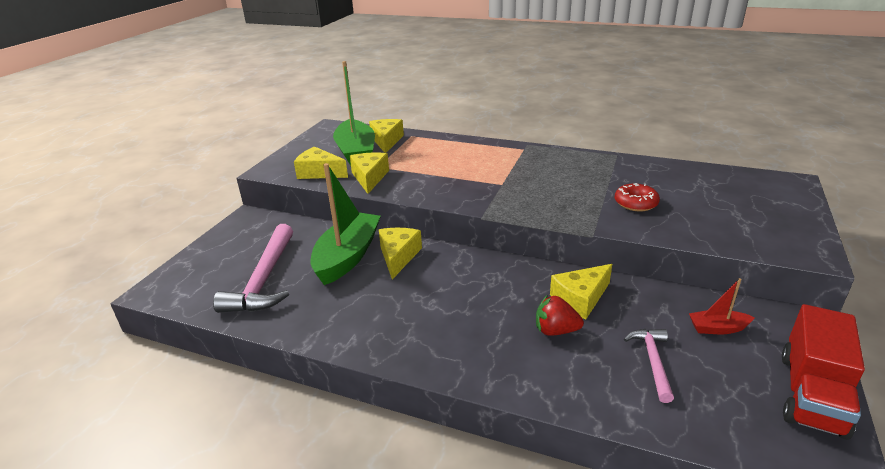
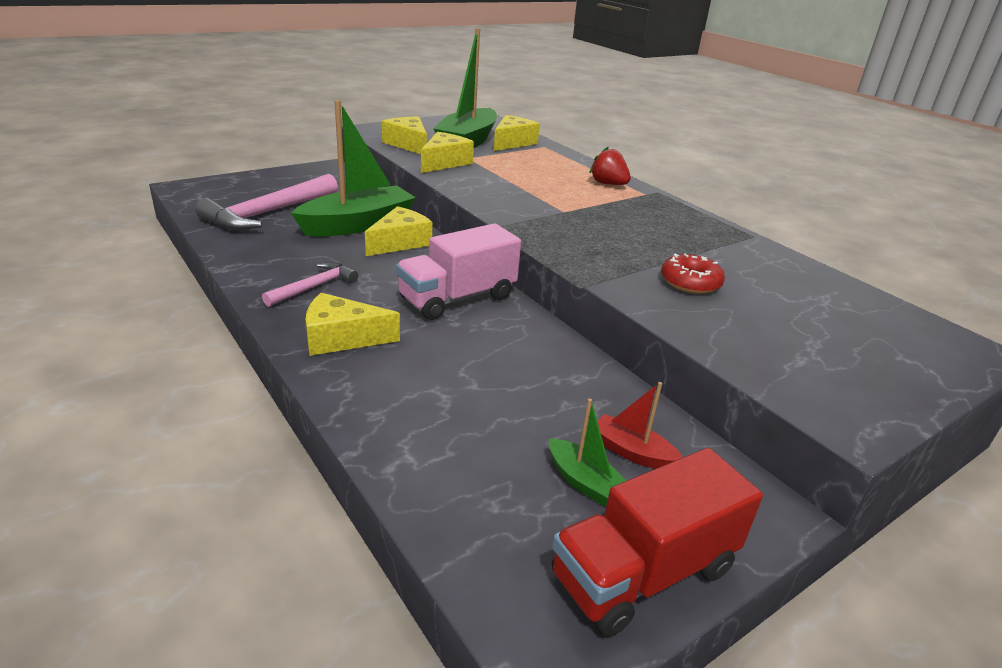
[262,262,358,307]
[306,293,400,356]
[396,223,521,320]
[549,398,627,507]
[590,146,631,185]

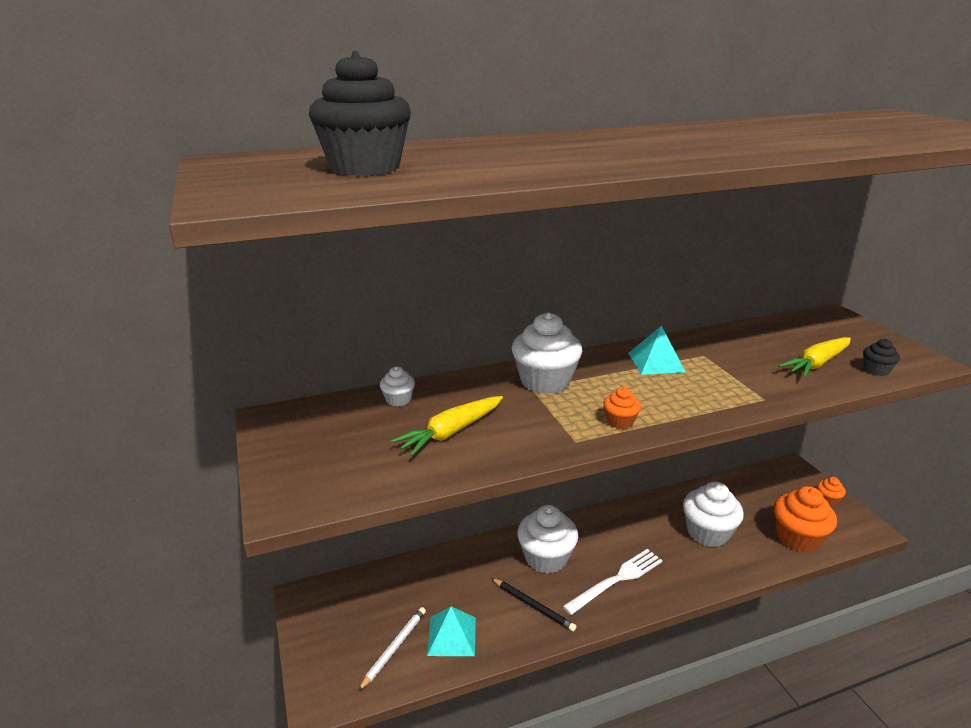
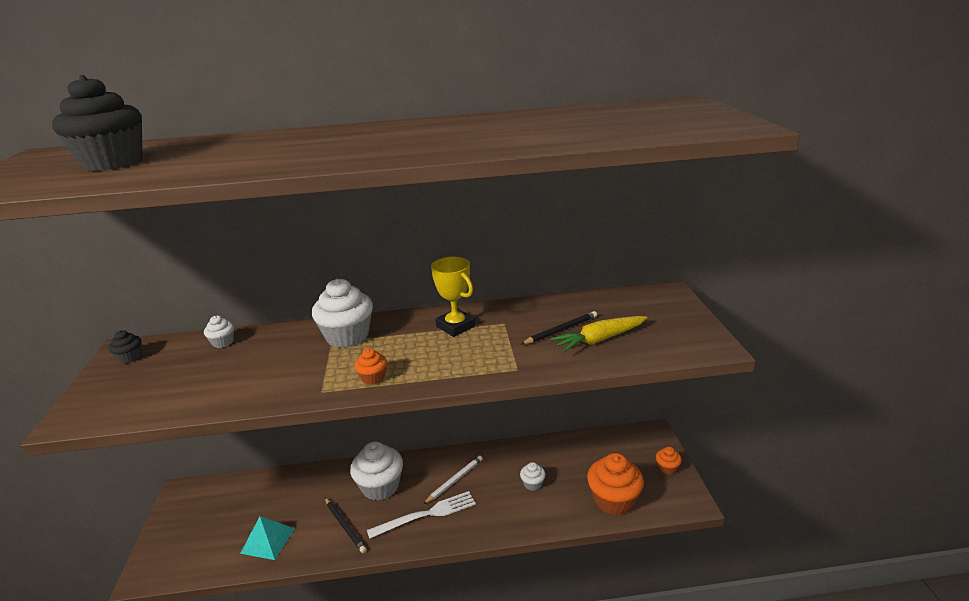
[108,330,142,364]
[424,455,483,504]
[431,257,476,337]
[520,462,546,491]
[521,311,597,344]
[391,396,503,456] (first image)

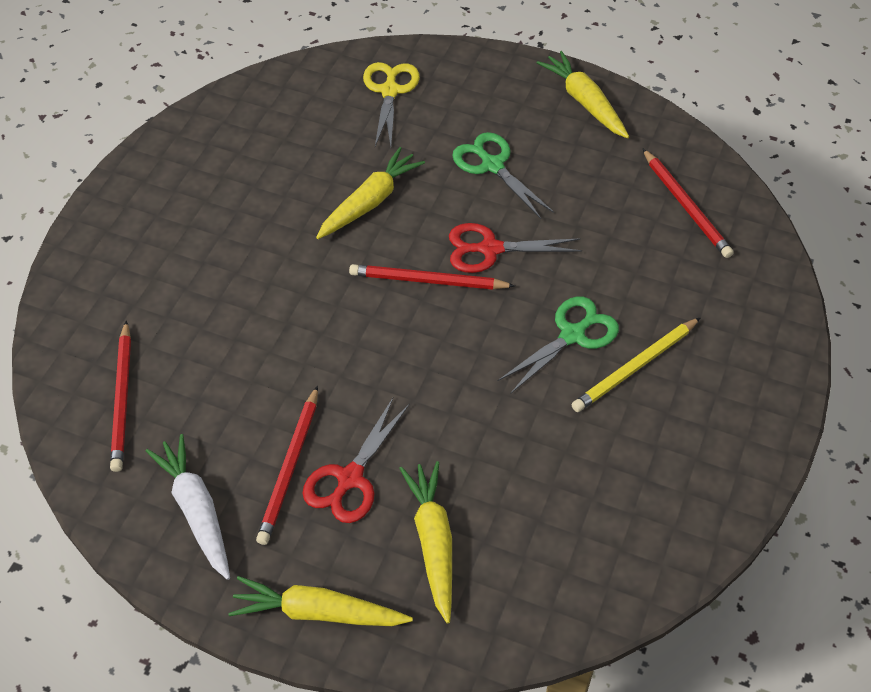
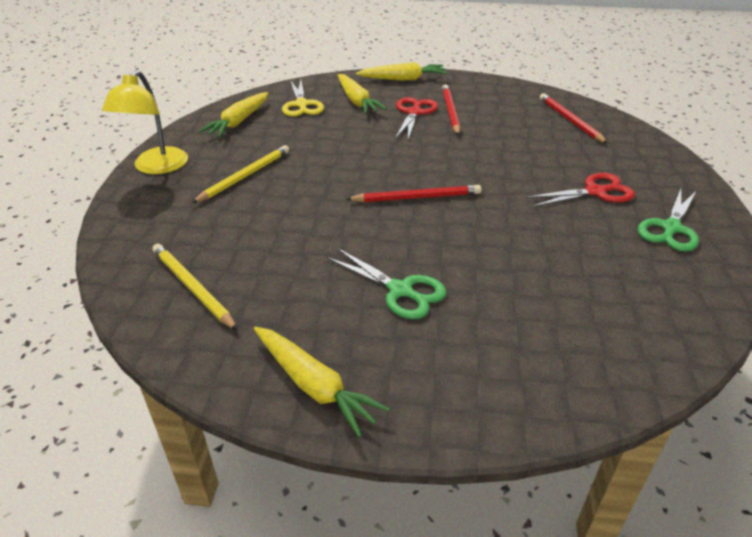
[102,70,188,174]
[153,244,238,330]
[199,92,268,137]
[282,80,324,117]
[525,173,635,207]
[638,189,699,252]
[146,434,230,580] (first image)

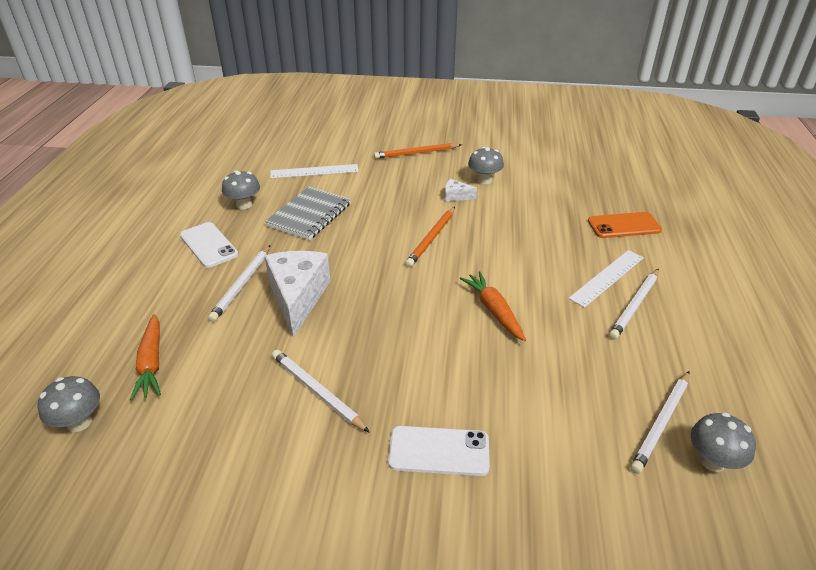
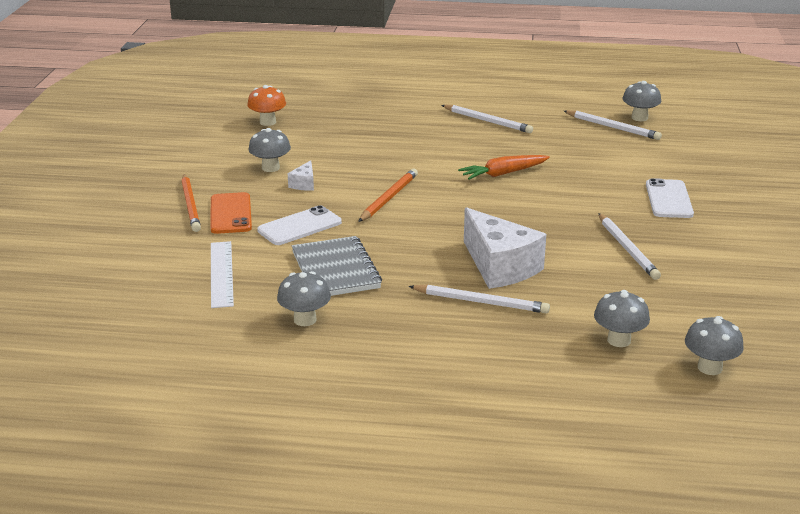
[210,192,252,234]
[247,85,286,126]
[257,205,342,245]
[292,236,382,296]
[358,169,418,222]
[464,207,546,289]
[594,290,650,347]
[598,213,661,280]
[568,250,644,308] (first image)

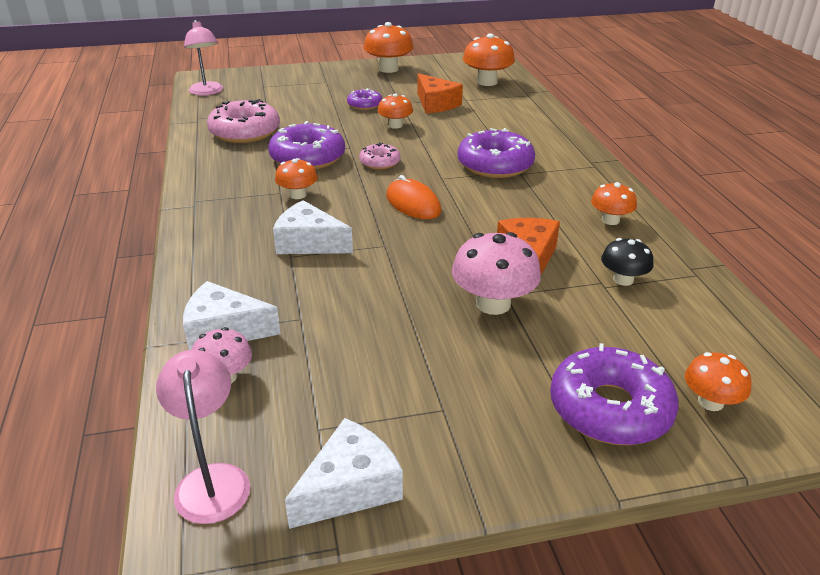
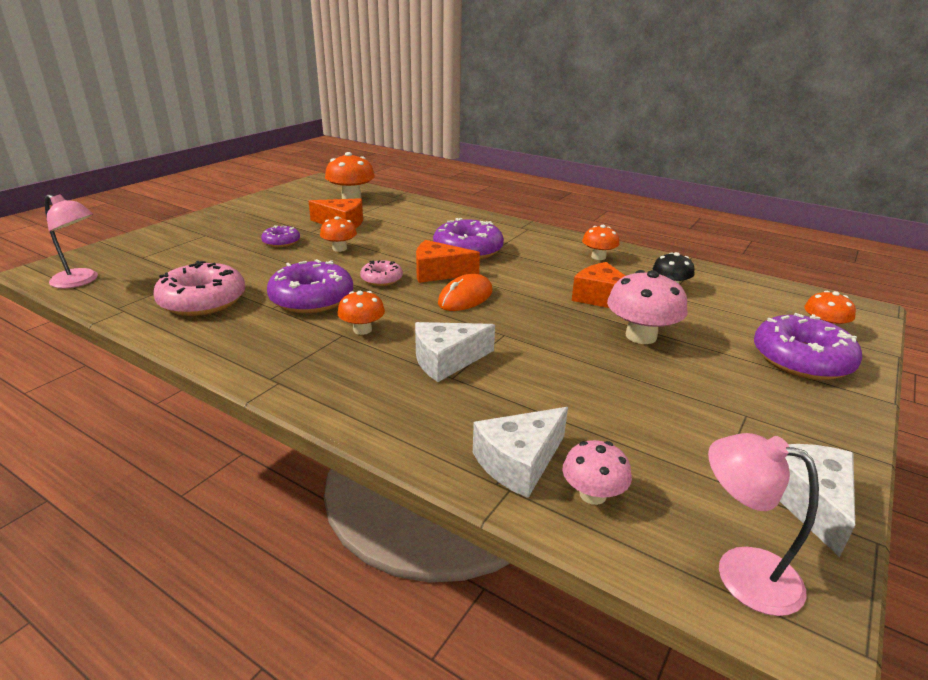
[416,240,480,283]
[438,274,492,311]
[363,22,414,73] (first image)

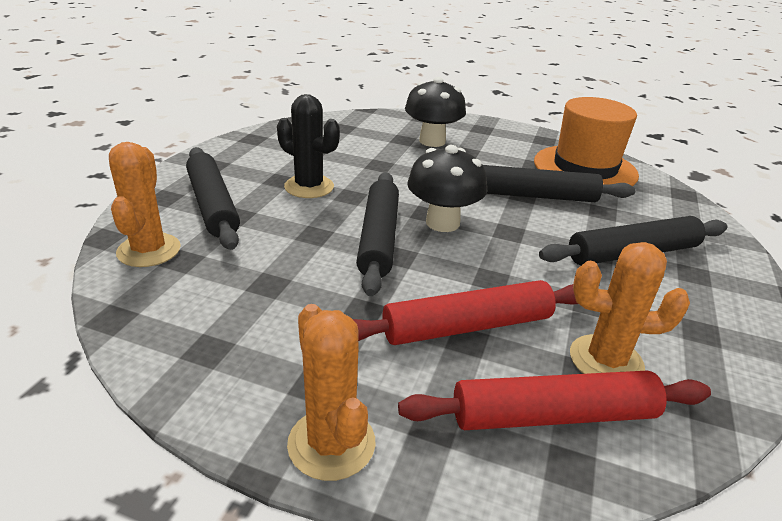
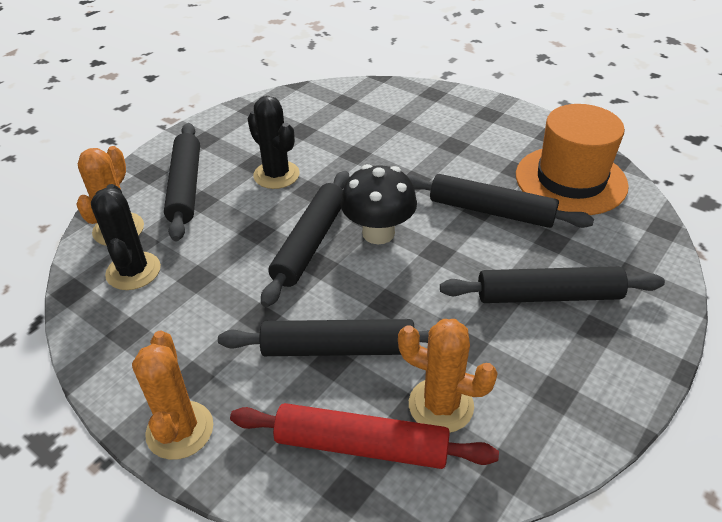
[91,184,161,290]
[218,319,429,356]
[405,77,466,147] (first image)

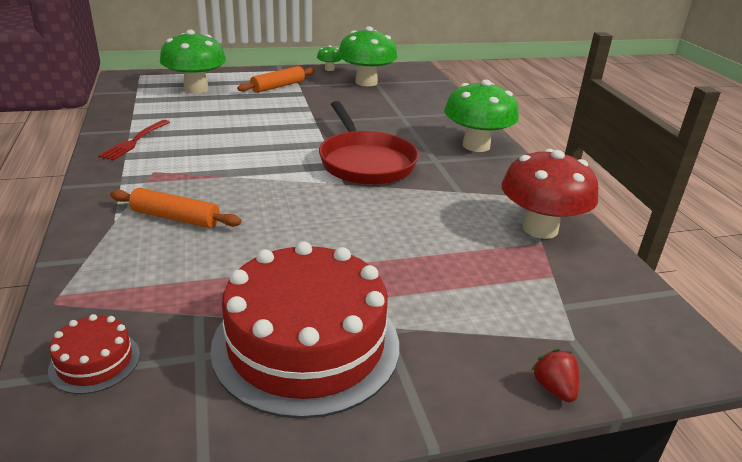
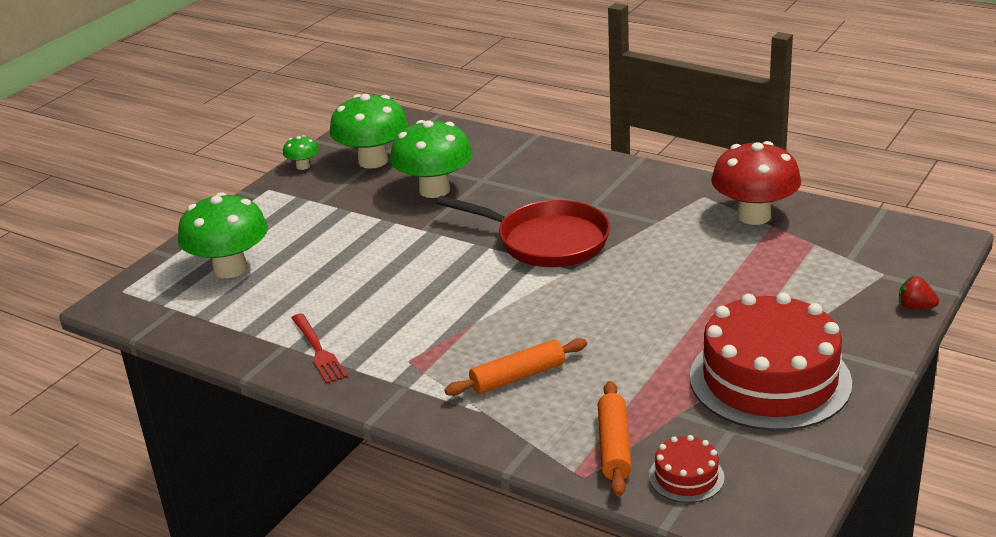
[390,120,473,198]
[598,381,632,496]

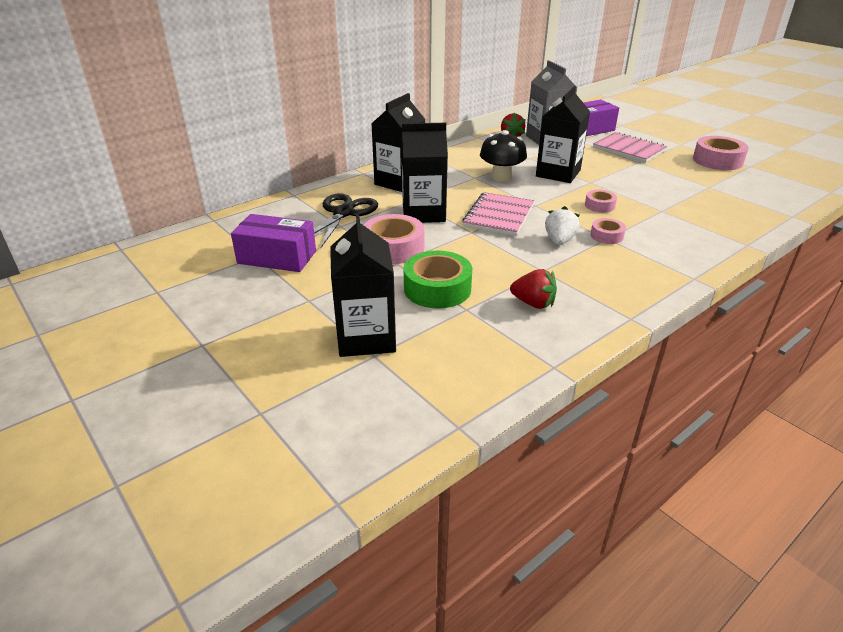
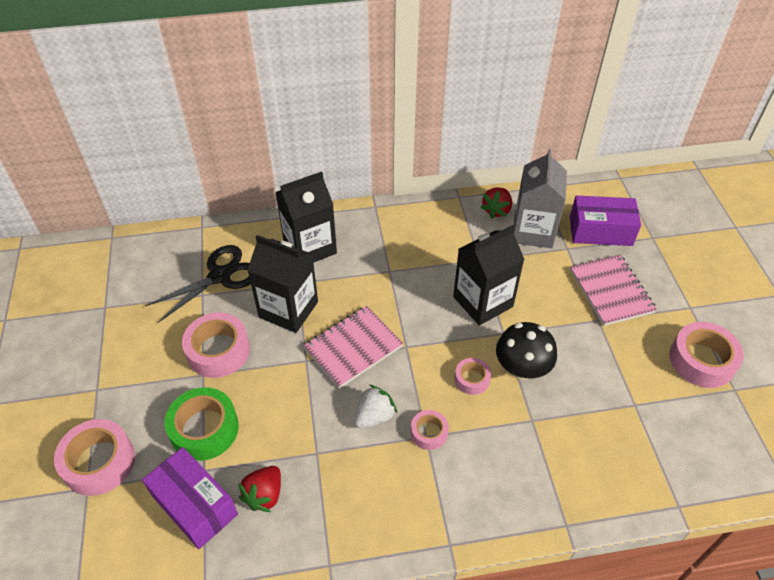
[54,419,135,496]
[142,447,238,549]
[238,466,281,512]
[496,322,557,380]

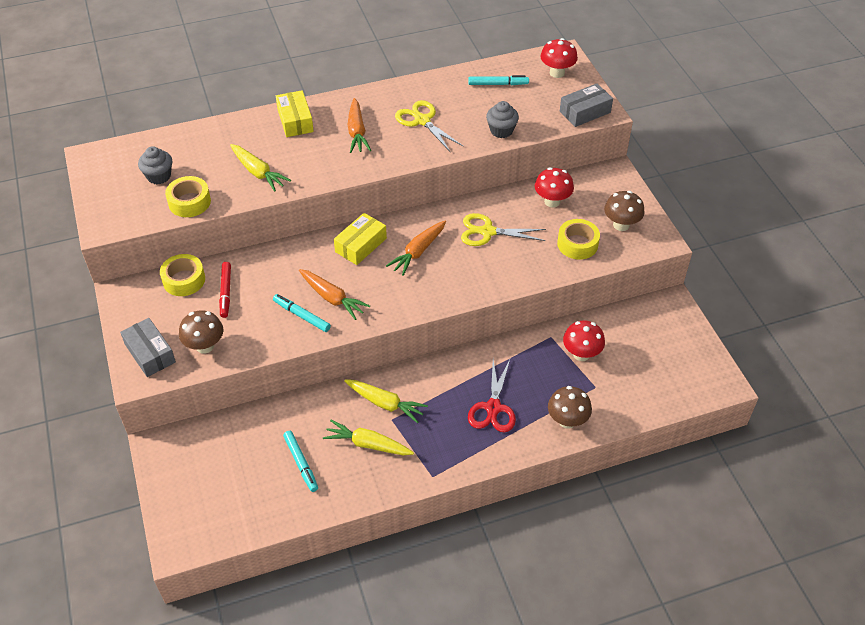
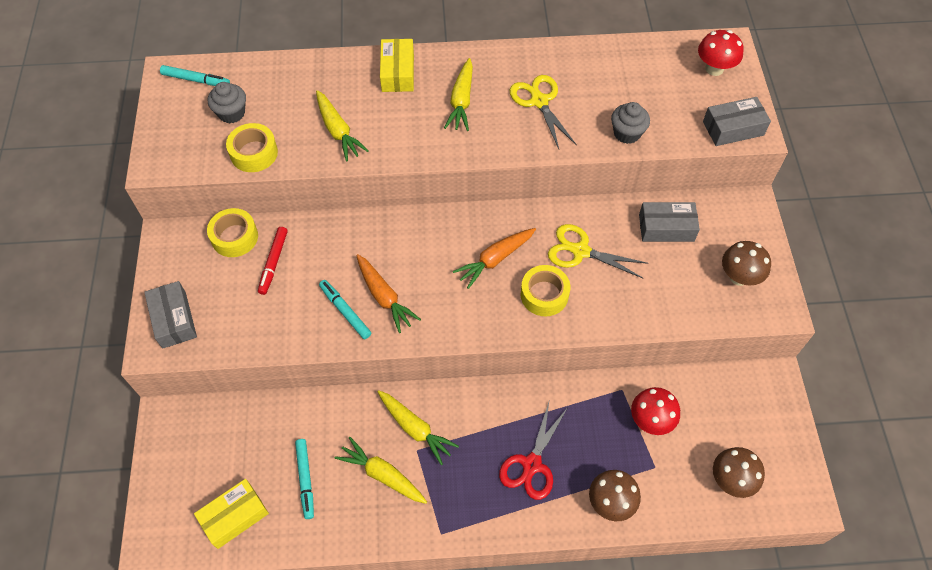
[160,65,230,86]
[194,479,269,549]
[444,58,473,131]
[521,265,571,316]
[639,202,700,242]
[713,447,765,498]

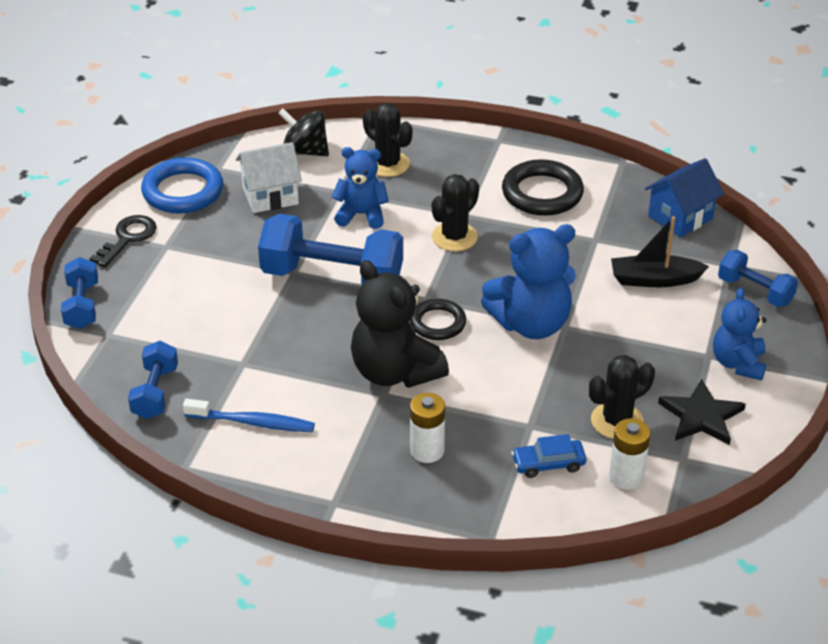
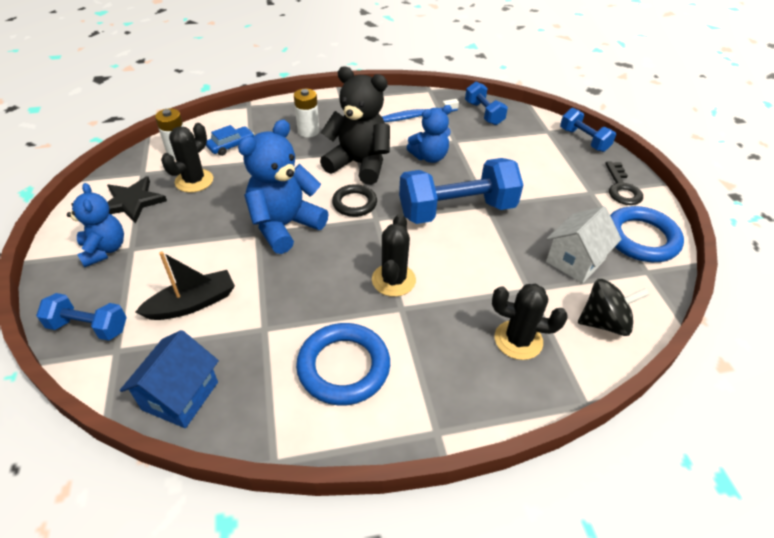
[296,323,390,405]
[406,105,452,163]

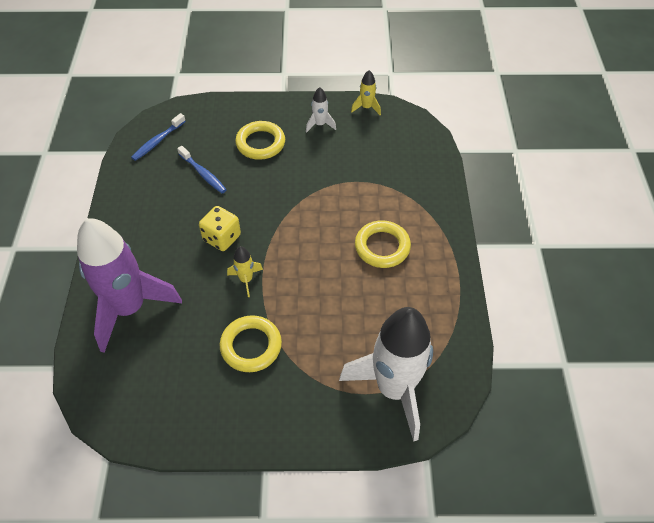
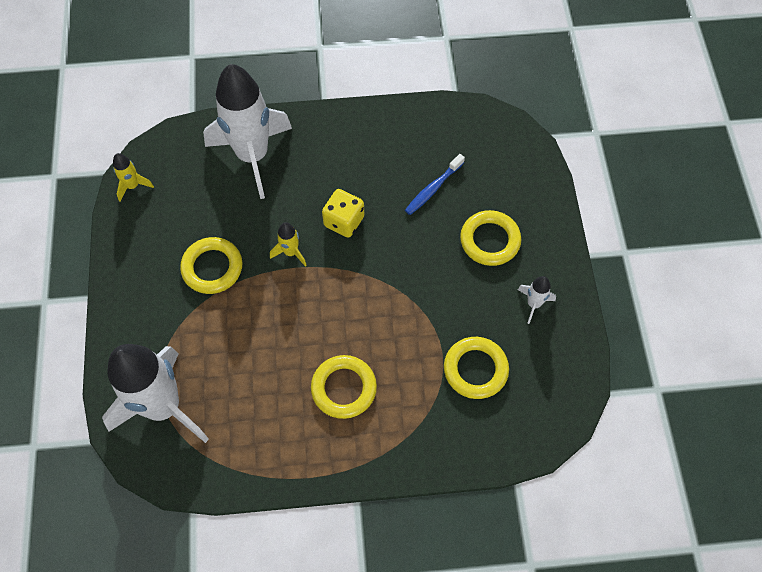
[113,153,154,202]
[203,64,292,199]
[444,337,509,399]
[131,113,186,161] (first image)

